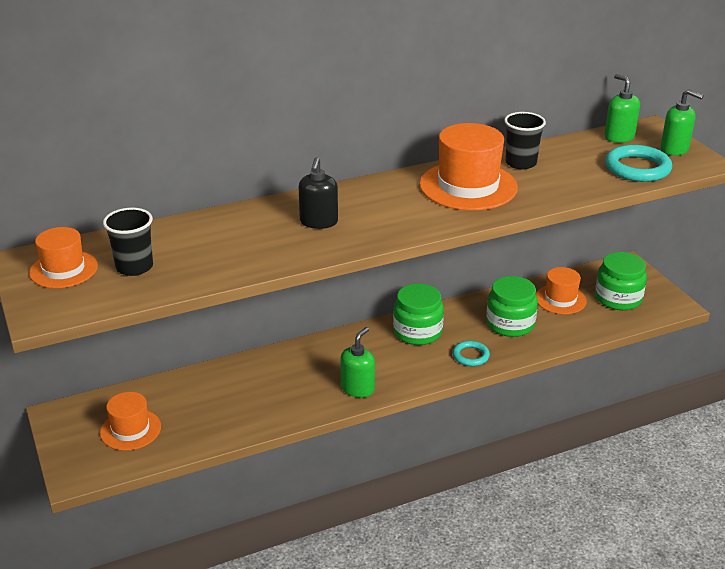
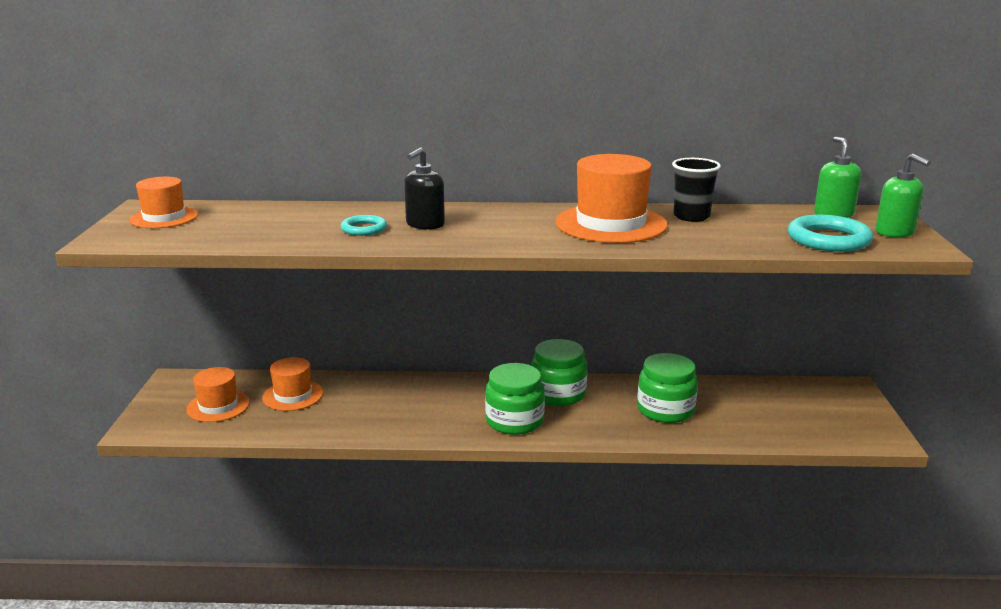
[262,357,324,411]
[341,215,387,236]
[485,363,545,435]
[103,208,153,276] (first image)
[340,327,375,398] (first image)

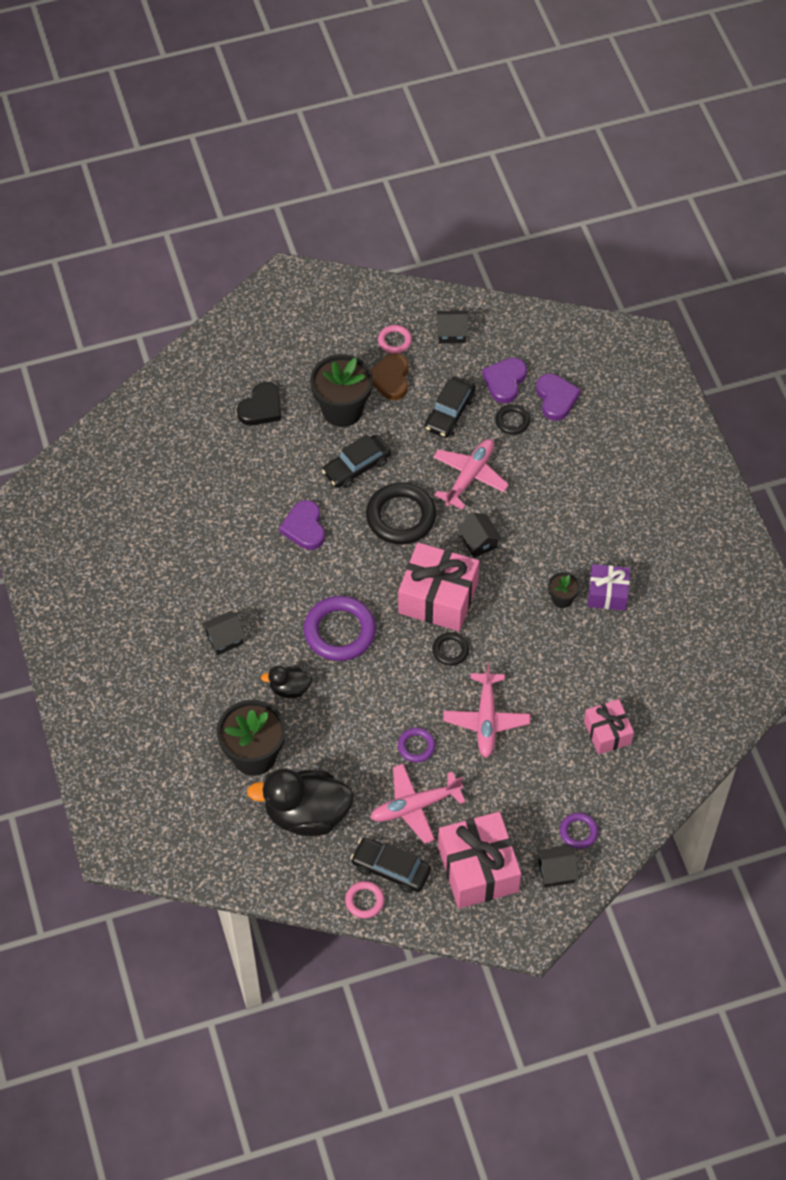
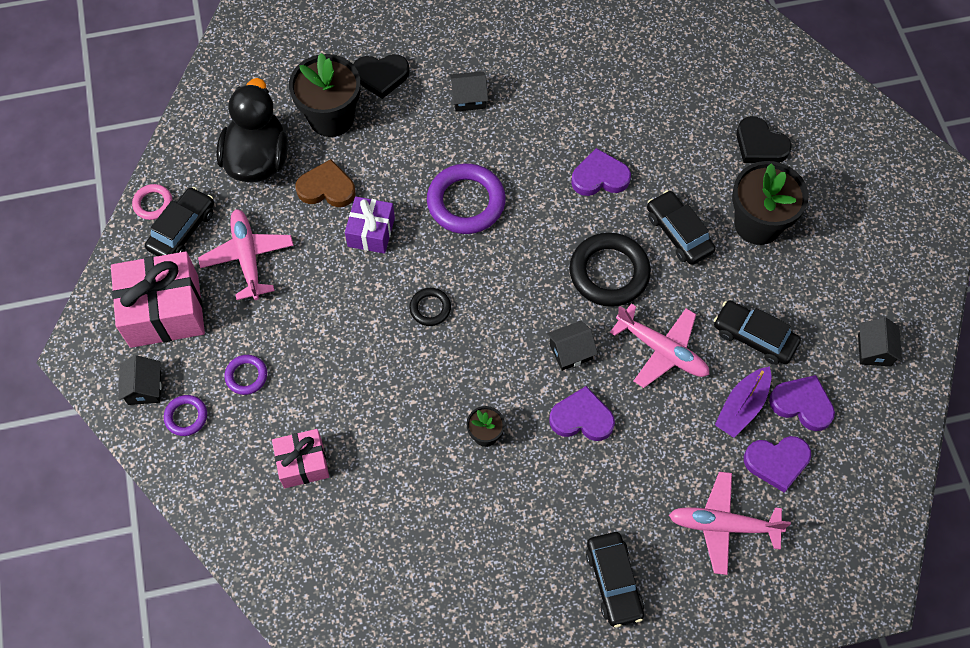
[224,355,267,395]
[296,159,356,207]
[345,196,395,254]
[353,54,410,99]
[450,71,488,112]
[549,386,615,441]
[586,532,644,628]
[669,472,791,575]
[715,367,772,438]
[261,666,312,698] (first image)
[378,325,412,353] (first image)
[398,542,480,631] (first image)

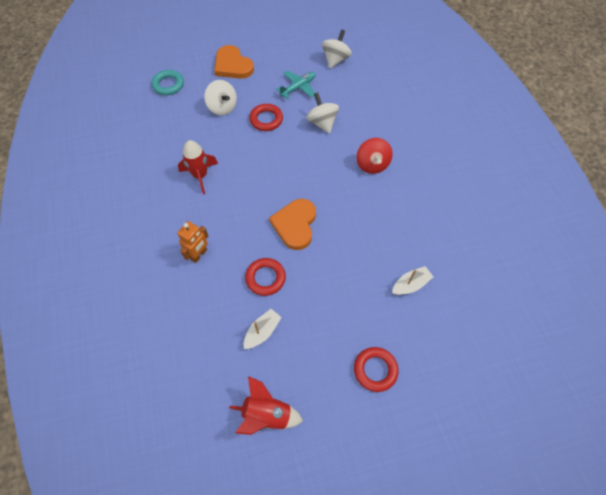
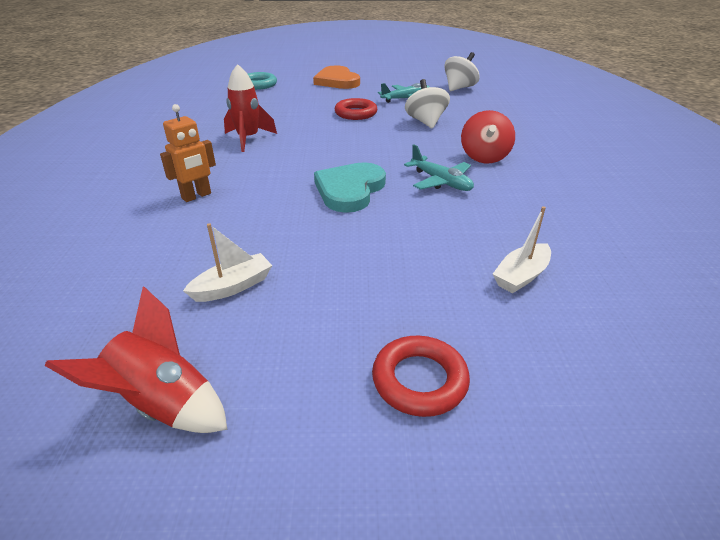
[314,162,386,213]
[404,144,474,191]
[493,206,551,293]
[204,80,237,115] (first image)
[245,258,286,296] (first image)

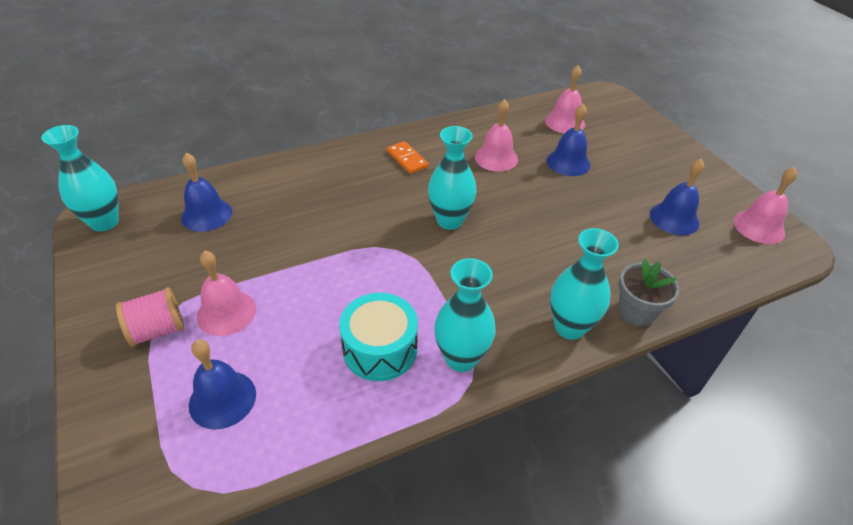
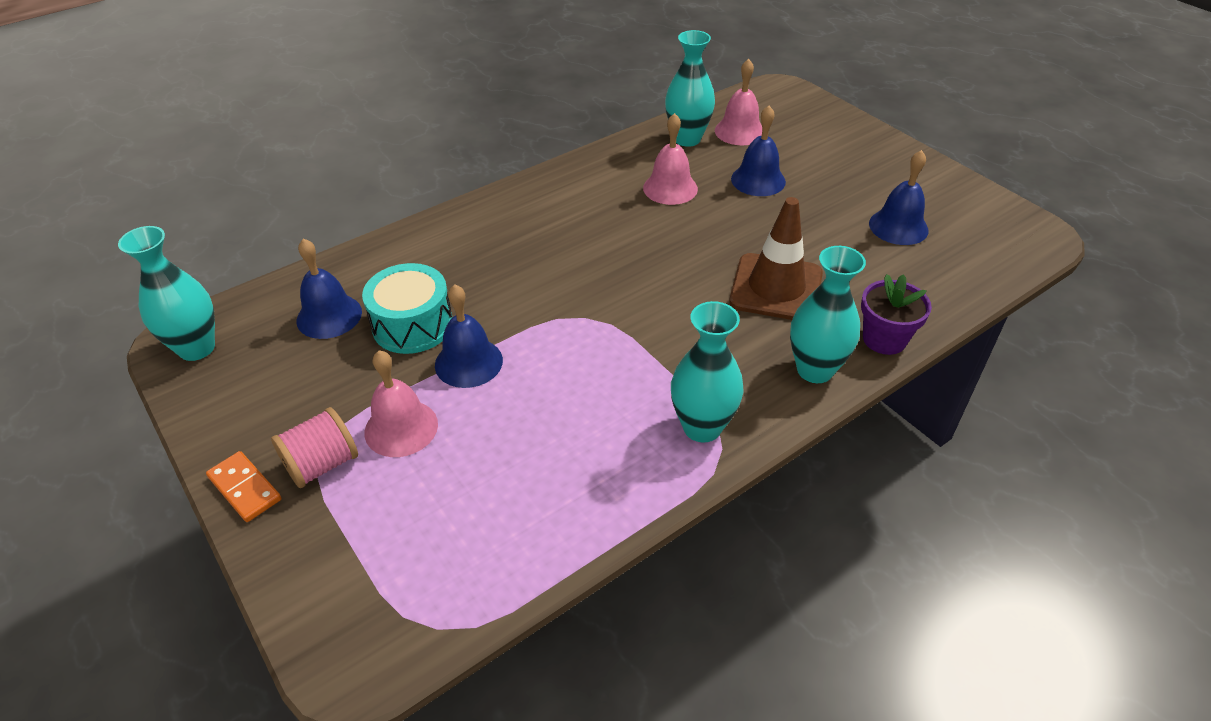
[206,451,281,522]
[362,263,452,354]
[435,284,503,388]
[665,30,715,147]
[729,197,823,320]
[861,274,932,355]
[733,167,798,244] (first image)

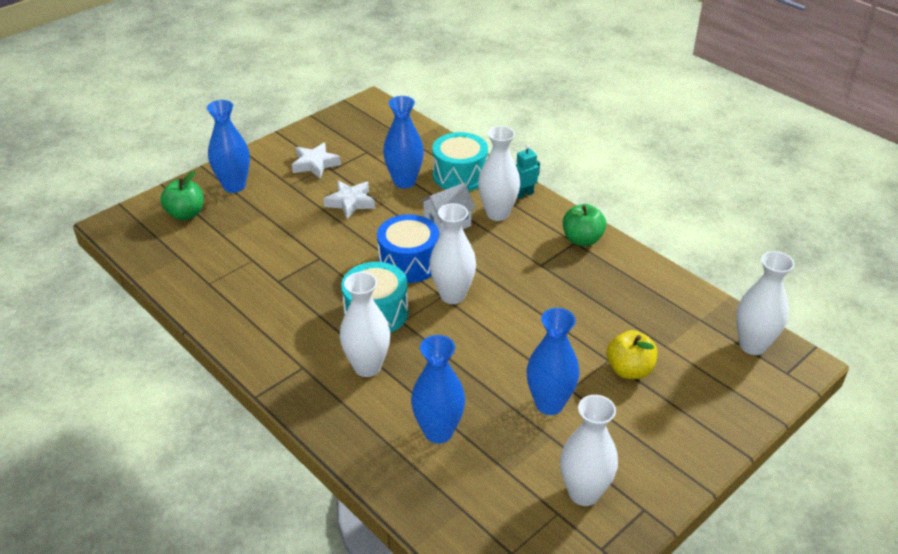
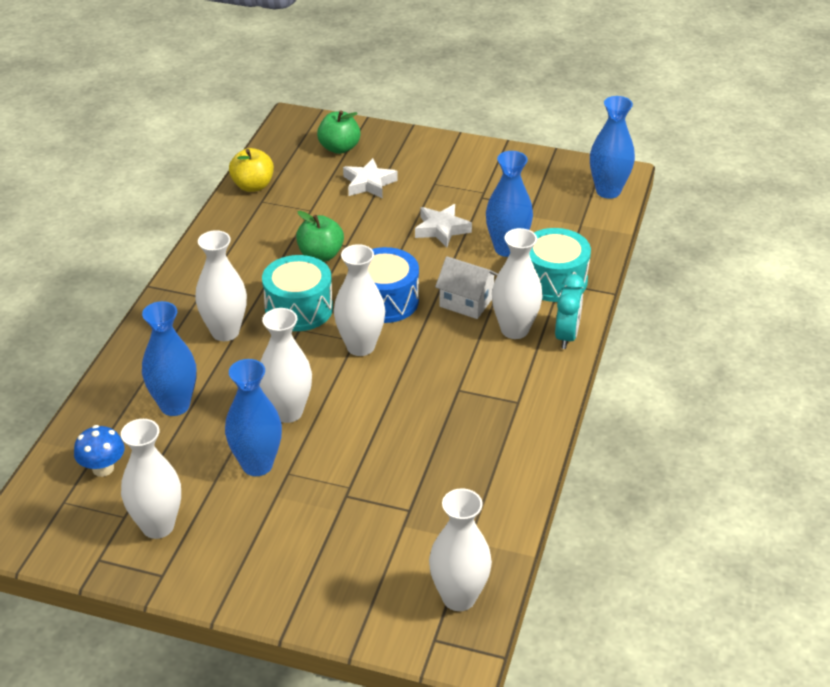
[74,425,124,477]
[229,148,274,192]
[259,308,312,423]
[296,211,344,262]
[343,158,398,199]
[555,274,584,349]
[590,96,635,199]

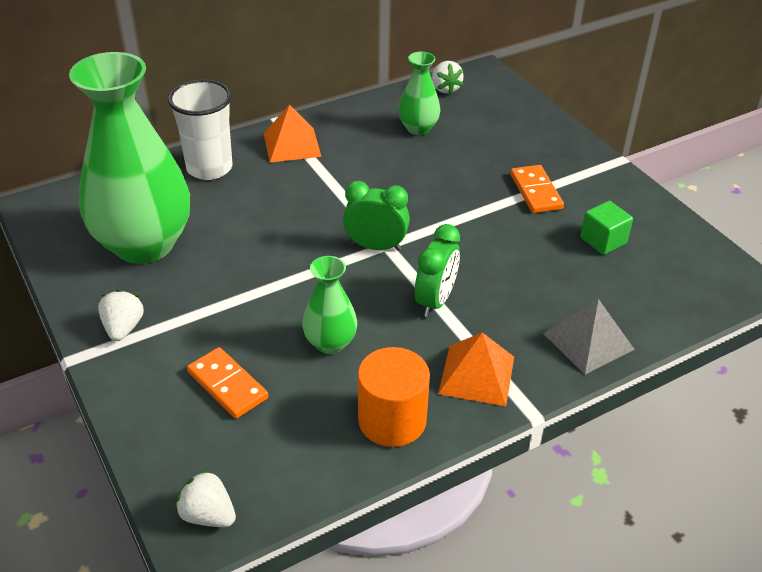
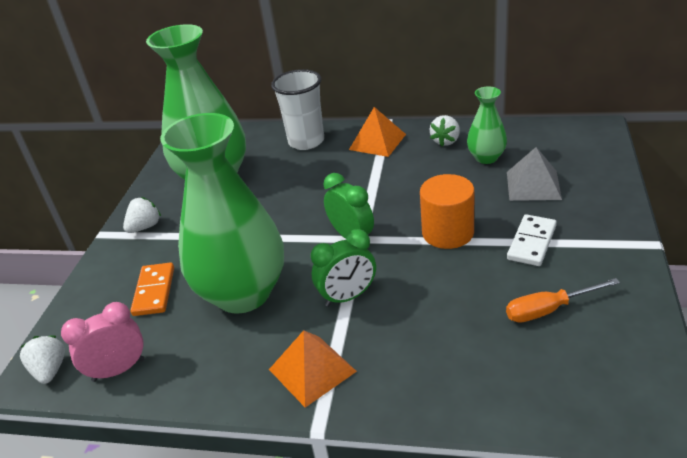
[61,302,144,382]
[160,113,284,314]
[420,174,474,249]
[430,115,460,146]
[506,278,620,323]
[507,147,562,201]
[507,214,557,266]

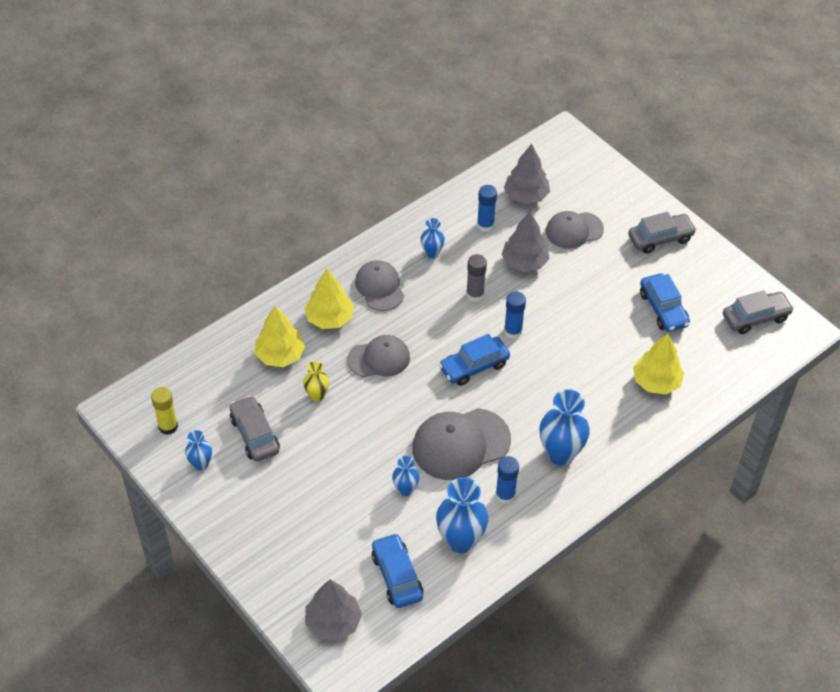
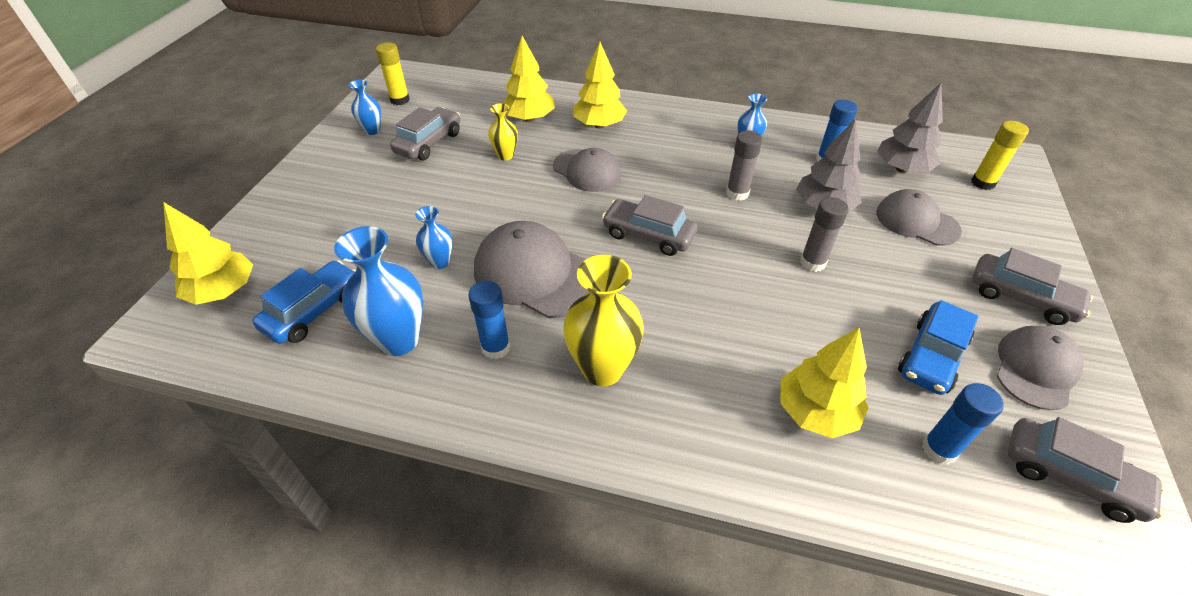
[163,202,253,305]
[563,255,644,386]
[602,195,698,256]
[800,197,849,272]
[922,383,1004,464]
[971,121,1029,190]
[997,326,1084,410]

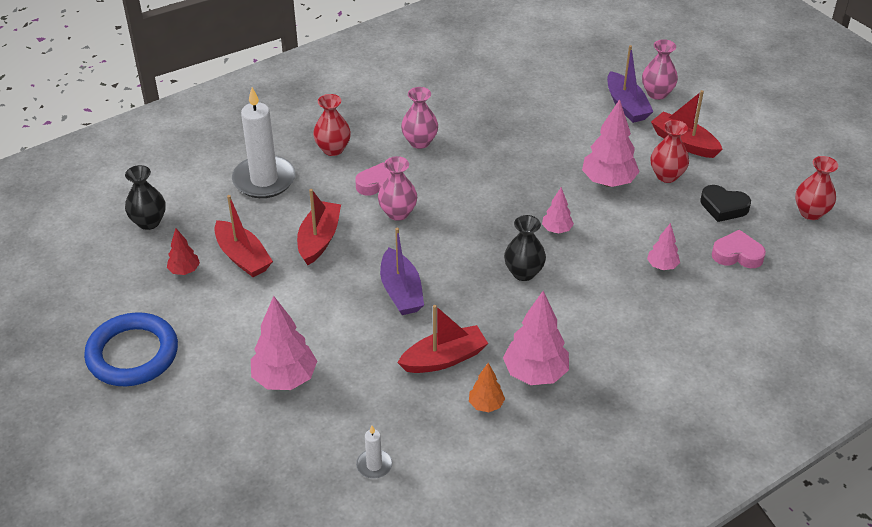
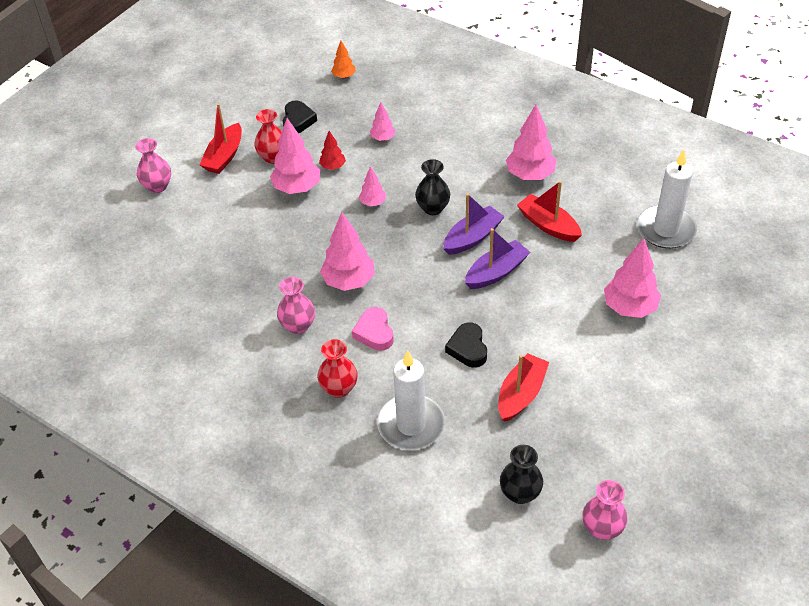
[319,131,346,170]
[320,212,375,291]
[331,41,356,79]
[443,193,505,255]
[445,322,487,368]
[582,480,628,540]
[637,150,697,249]
[84,312,178,386] (first image)
[712,230,766,268] (first image)
[795,156,838,220] (first image)

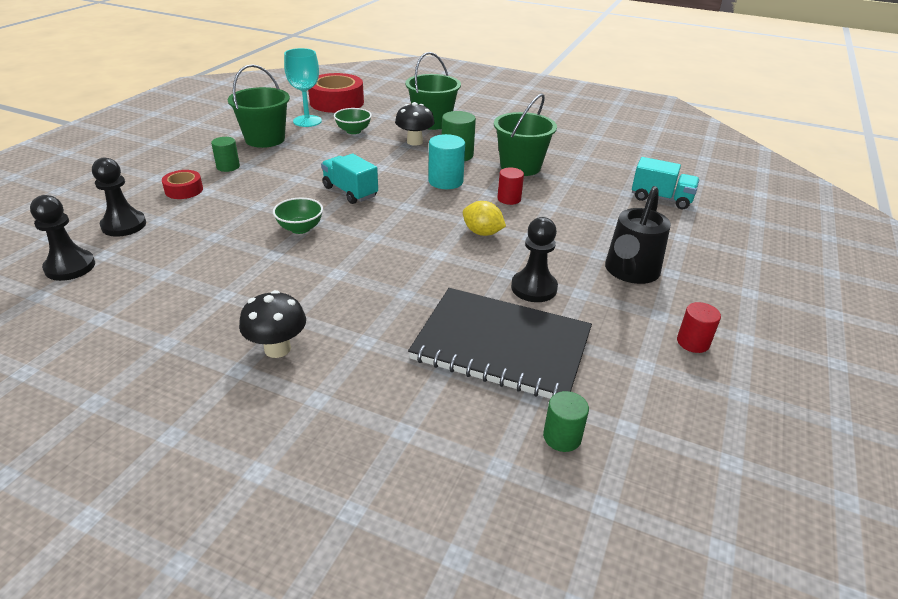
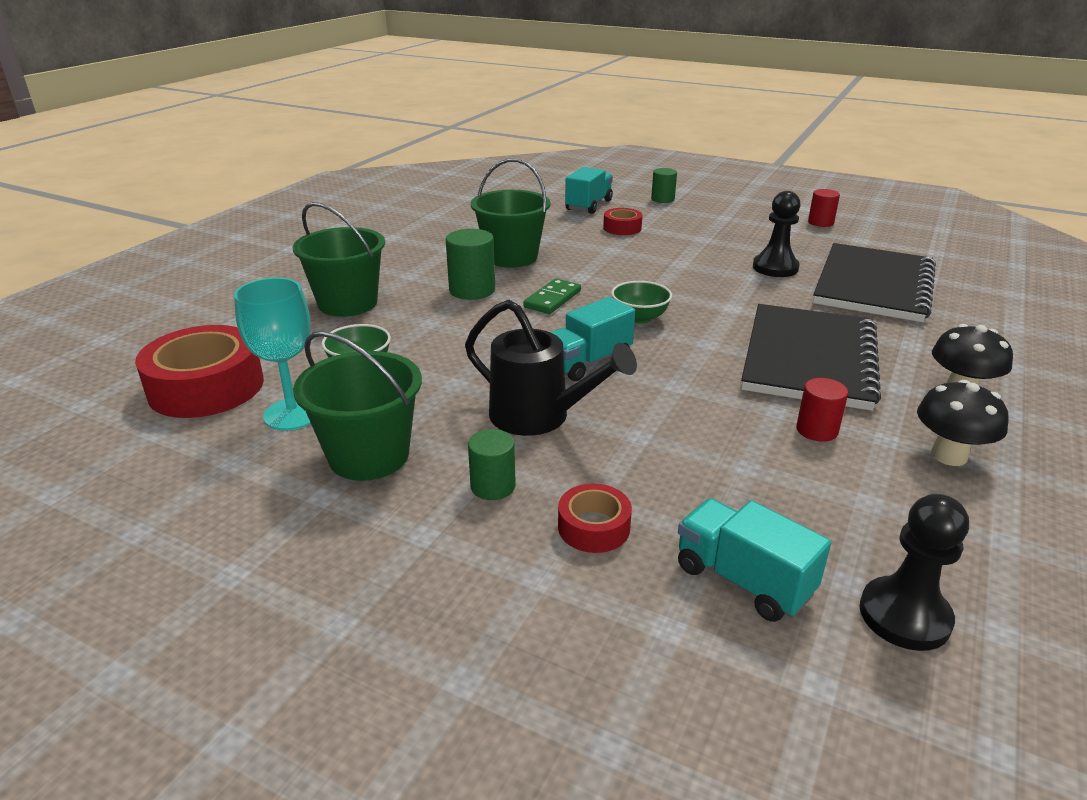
[465,300,637,436]
[523,278,581,314]
[603,208,643,235]
[611,281,672,324]
[651,168,677,203]
[678,498,831,622]
[741,304,881,411]
[796,378,848,442]
[917,380,1009,466]
[463,201,506,236] (first image)

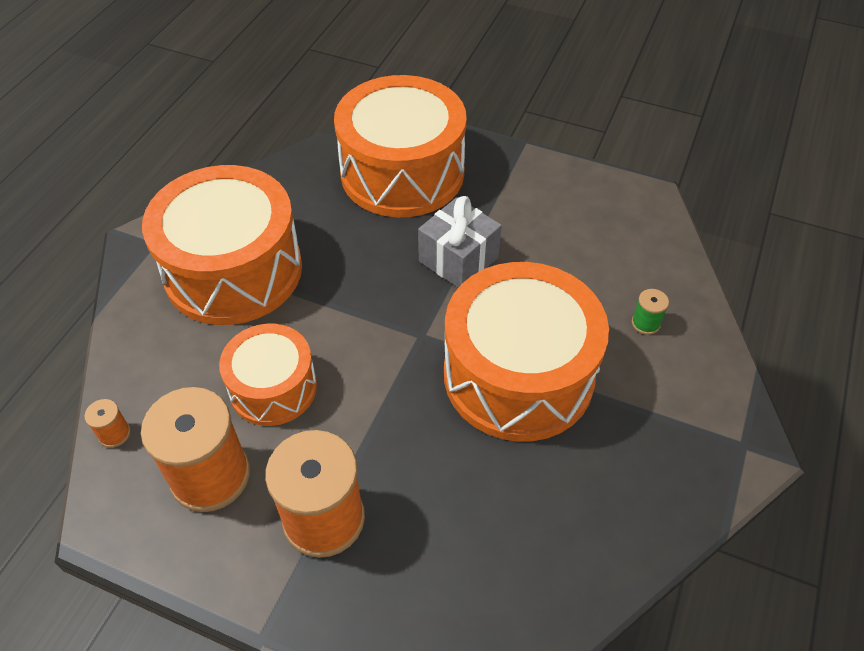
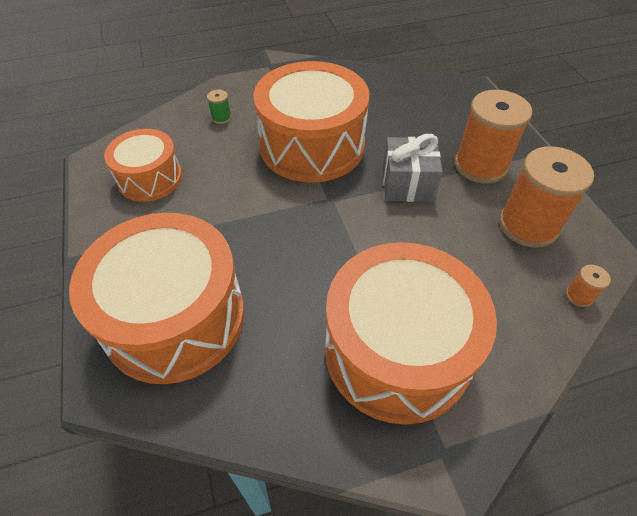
[104,129,182,202]
[383,134,443,202]

